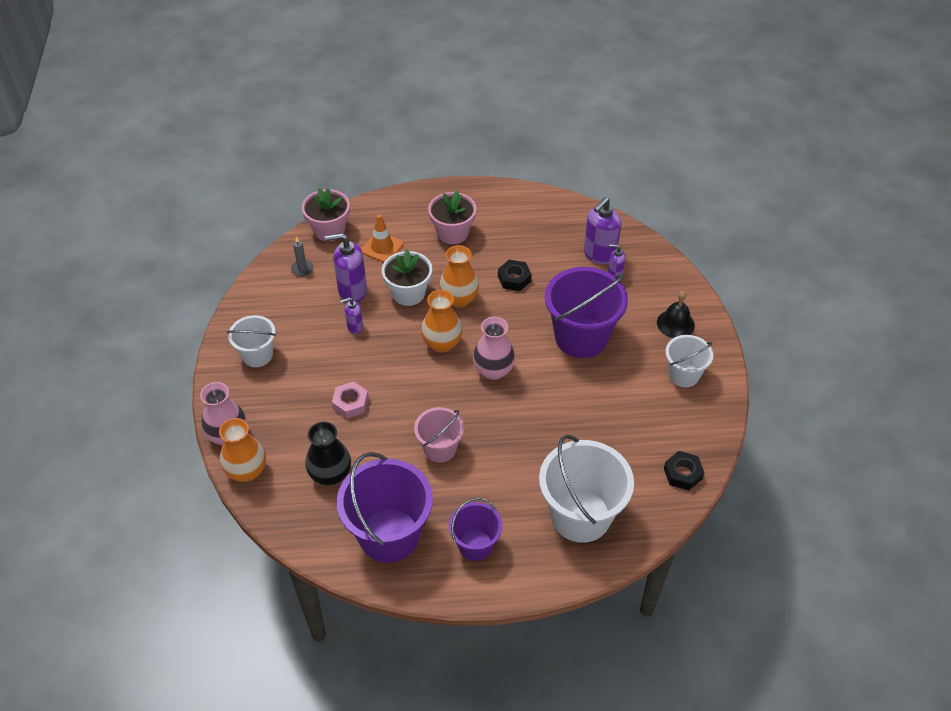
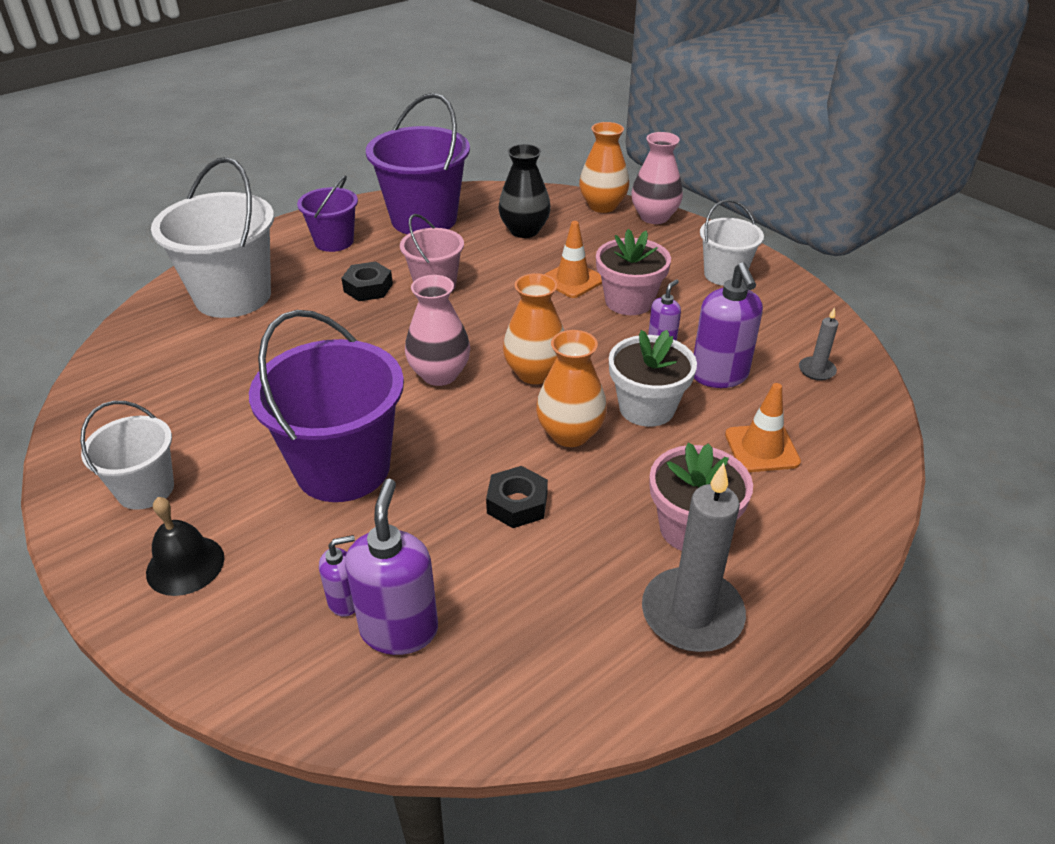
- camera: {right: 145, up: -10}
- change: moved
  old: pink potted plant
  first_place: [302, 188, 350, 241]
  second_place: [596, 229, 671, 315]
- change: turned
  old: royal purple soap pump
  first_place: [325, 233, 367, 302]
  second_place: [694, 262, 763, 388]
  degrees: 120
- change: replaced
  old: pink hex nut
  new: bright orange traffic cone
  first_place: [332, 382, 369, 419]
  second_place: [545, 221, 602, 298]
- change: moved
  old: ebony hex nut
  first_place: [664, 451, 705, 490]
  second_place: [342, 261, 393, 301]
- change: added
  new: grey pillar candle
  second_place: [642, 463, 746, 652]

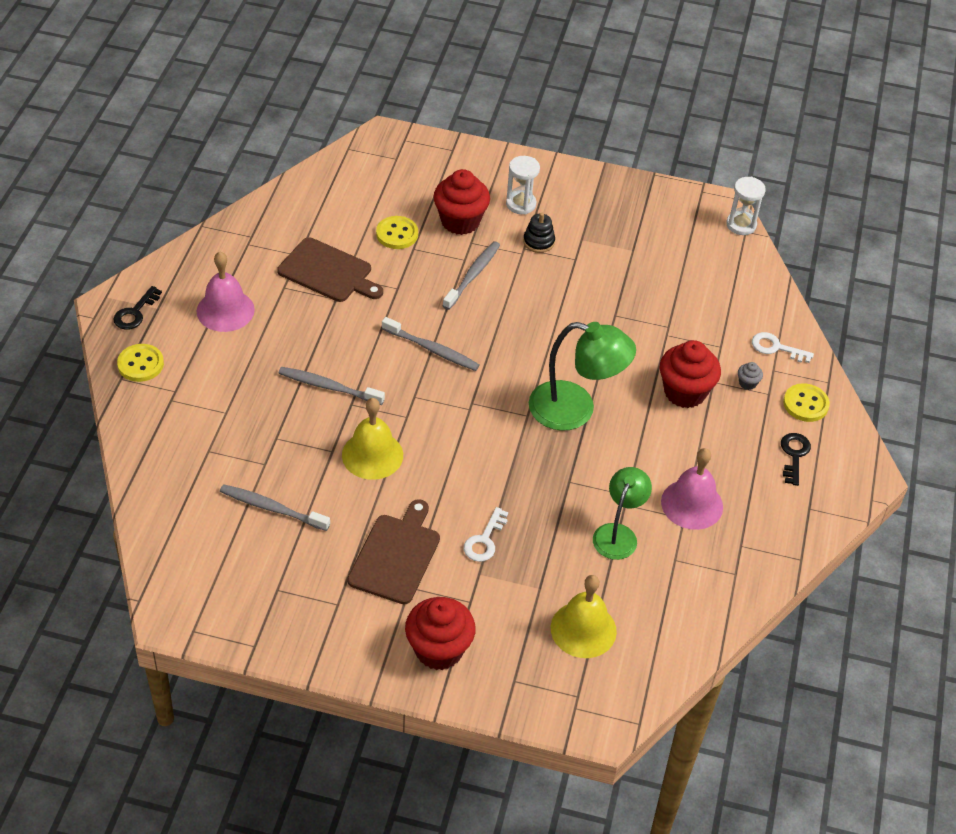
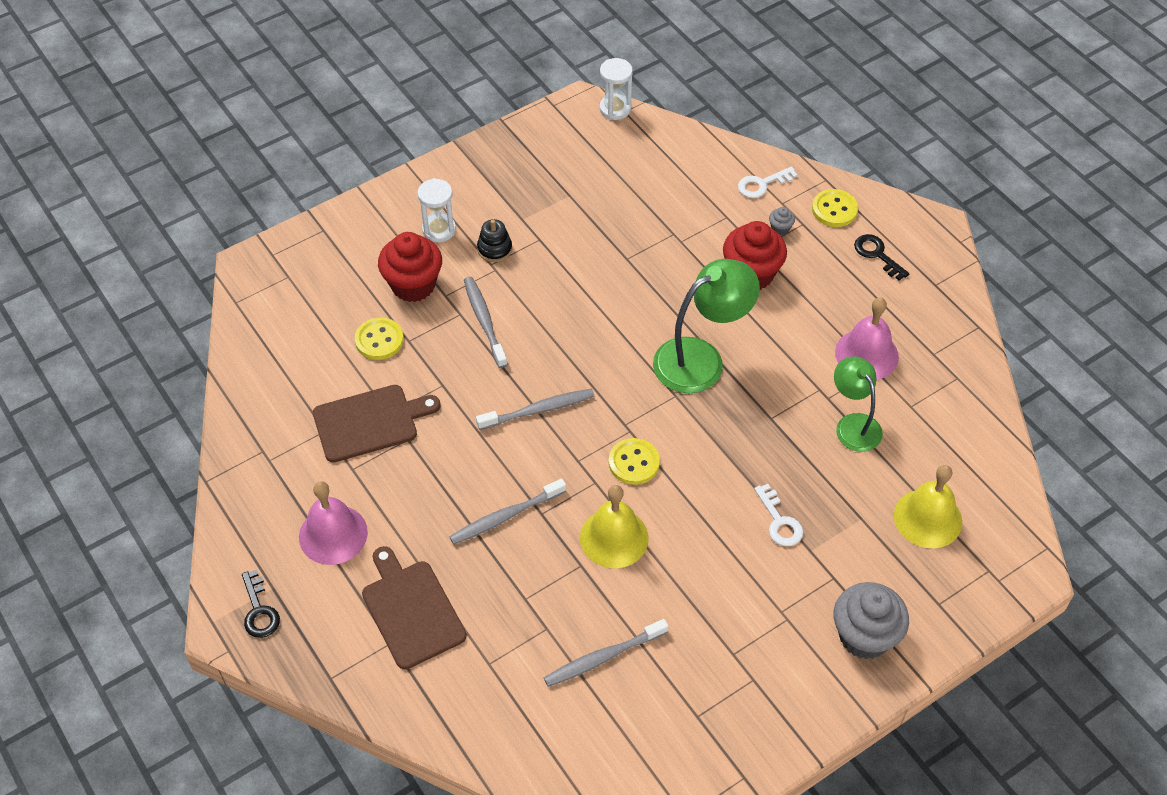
- camera: {right: -45, up: 5}
- change: moved
  old: golden shirt button
  first_place: [117, 344, 164, 382]
  second_place: [609, 438, 660, 485]
- change: moved
  old: russet chopping board
  first_place: [347, 499, 440, 604]
  second_place: [362, 546, 467, 669]
- change: recoloured
  old: red cupcake
  new: grey cupcake
  first_place: [405, 597, 476, 670]
  second_place: [834, 582, 909, 659]

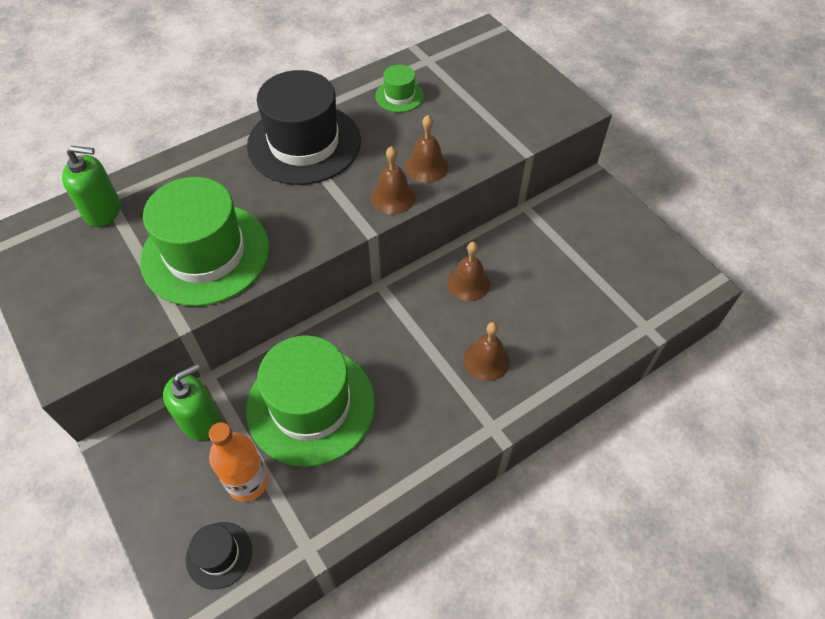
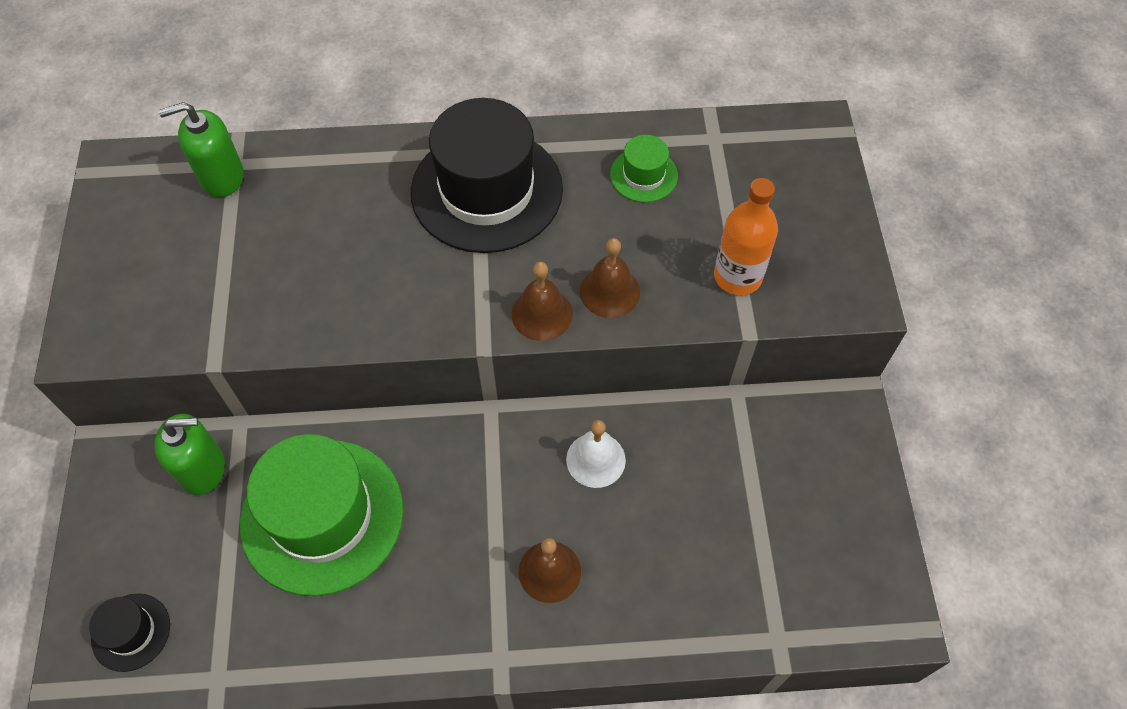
- camera: {right: 30, up: 5}
- change: turned
  old: emerald soap pump
  first_place: [62, 146, 121, 227]
  second_place: [158, 102, 244, 197]
  degrees: 135
- change: removed
  old: emerald top hat
  first_place: [140, 177, 269, 306]
- change: recoloured
  old: russet hand bell
  new: snow-white hand bell
  first_place: [447, 242, 490, 301]
  second_place: [566, 420, 626, 488]
- change: moved
  old: bright orange bottle
  first_place: [209, 422, 269, 501]
  second_place: [714, 178, 778, 295]

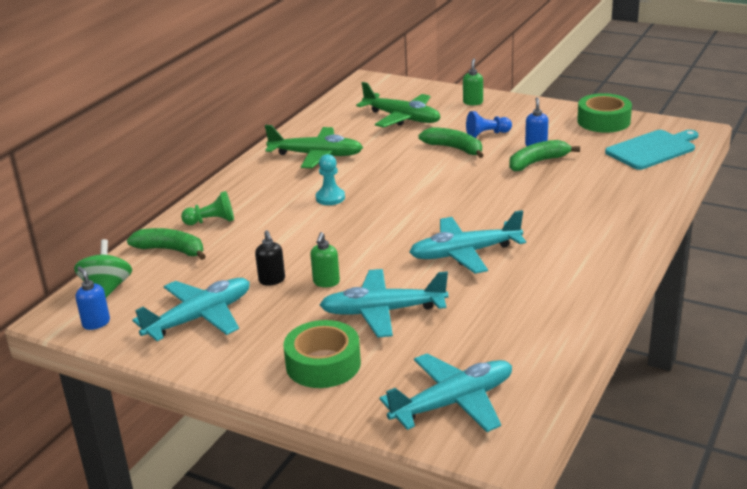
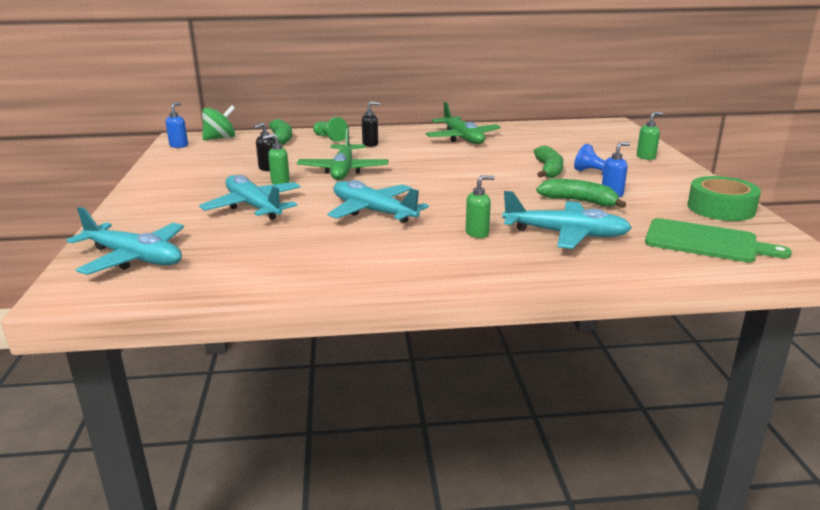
- camera: {right: 55, up: -5}
- change: moved
  old: emerald toy plane
  first_place: [356, 82, 441, 128]
  second_place: [297, 127, 389, 180]
- change: recoloured
  old: turquoise chopping board
  new: emerald chopping board
  first_place: [605, 130, 699, 170]
  second_place: [645, 218, 792, 262]
- change: removed
  old: turquoise chess pawn
  first_place: [316, 154, 345, 205]
- change: moved
  old: turquoise toy plane
  first_place: [133, 278, 250, 341]
  second_place: [502, 191, 632, 249]
- change: removed
  old: emerald sticky tape
  first_place: [284, 320, 361, 388]
- change: added
  new: ebony soap pump
  second_place: [362, 102, 380, 147]
- change: added
  new: emerald soap pump
  second_place: [466, 175, 494, 238]

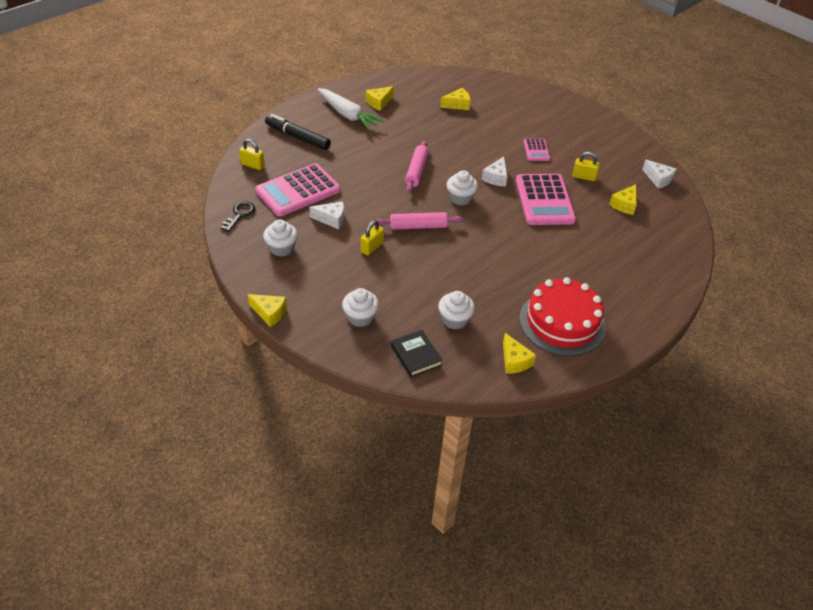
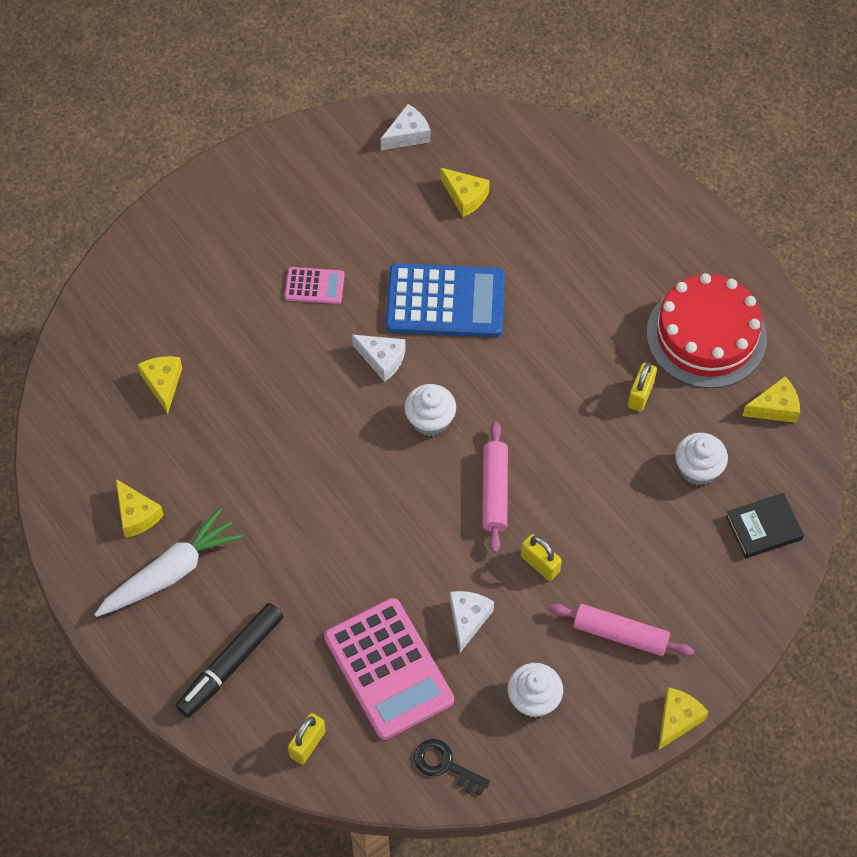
- camera: {right: -80, up: 15}
- change: moved
  old: pink rolling pin
  first_place: [405, 141, 429, 193]
  second_place: [549, 604, 694, 656]
- change: moved
  old: golden padlock
  first_place: [572, 152, 600, 181]
  second_place: [628, 362, 657, 412]
- change: recoloured
  old: pink calculator
  new: cobalt calculator
  first_place: [516, 174, 576, 225]
  second_place: [386, 263, 505, 337]
- change: removed
  old: snow-white cupcake
  first_place: [342, 288, 379, 327]

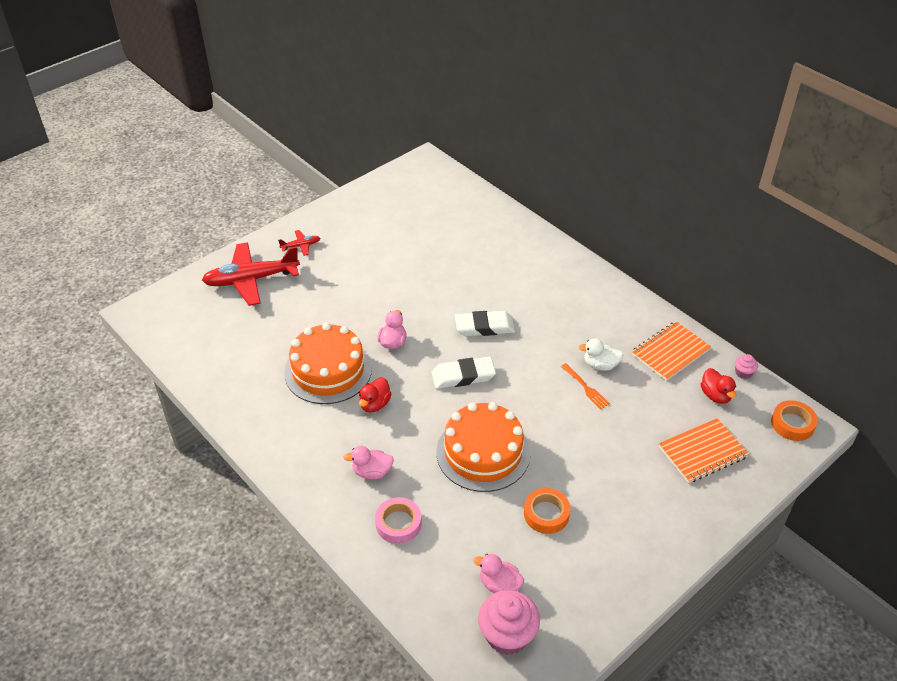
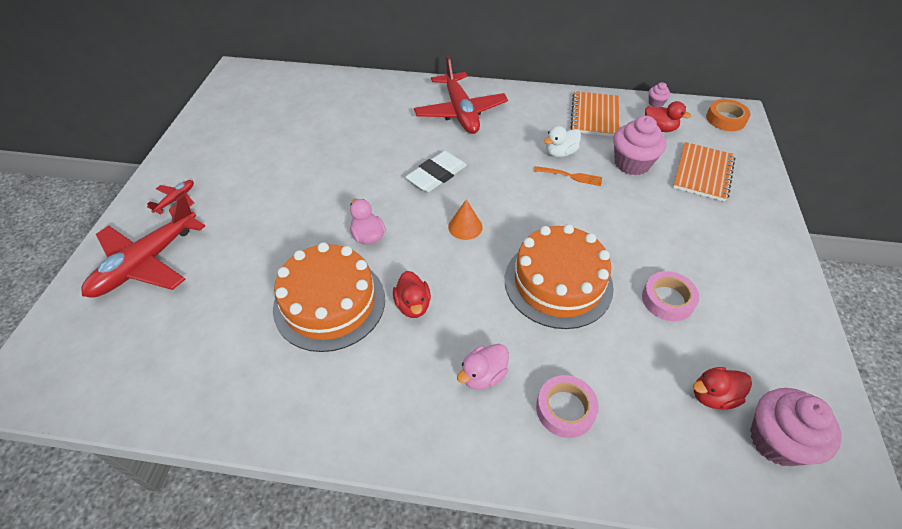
- camera: {right: -40, up: 5}
- change: replaced
  old: snow-white eraser
  new: bright orange cone
  first_place: [431, 357, 496, 389]
  second_place: [448, 199, 482, 240]
- change: recoloured
  old: bright orange sticky tape
  new: pink sticky tape
  first_place: [524, 488, 570, 534]
  second_place: [642, 271, 699, 321]
- change: recoloured
  old: pink rubber duck
  new: red rubber duck
  first_place: [473, 554, 524, 593]
  second_place: [693, 367, 752, 409]
- change: added
  new: red toy plane
  second_place: [414, 56, 508, 134]
- change: added
  new: pink cupcake
  second_place: [613, 116, 666, 175]

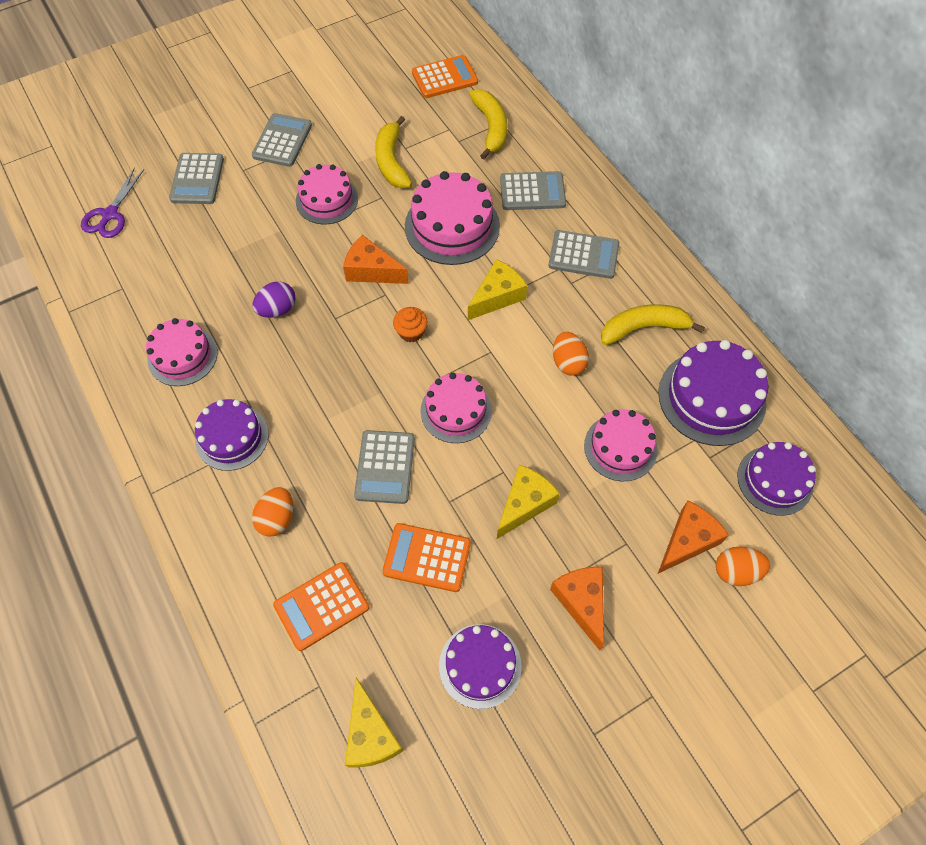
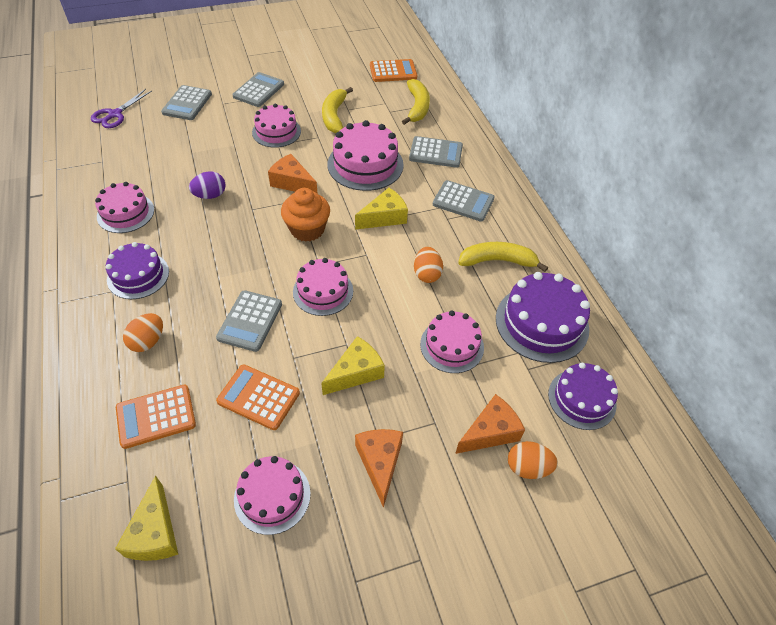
- camera: {right: 10, up: -10}
- change: resized
  old: bright orange cupcake
  first_place: [393, 307, 428, 342]
  second_place: [281, 188, 330, 242]
  factor: 1.7
- change: recoloured
  old: royal purple gateau
  new: pink gateau
  first_place: [439, 624, 522, 709]
  second_place: [234, 456, 311, 535]

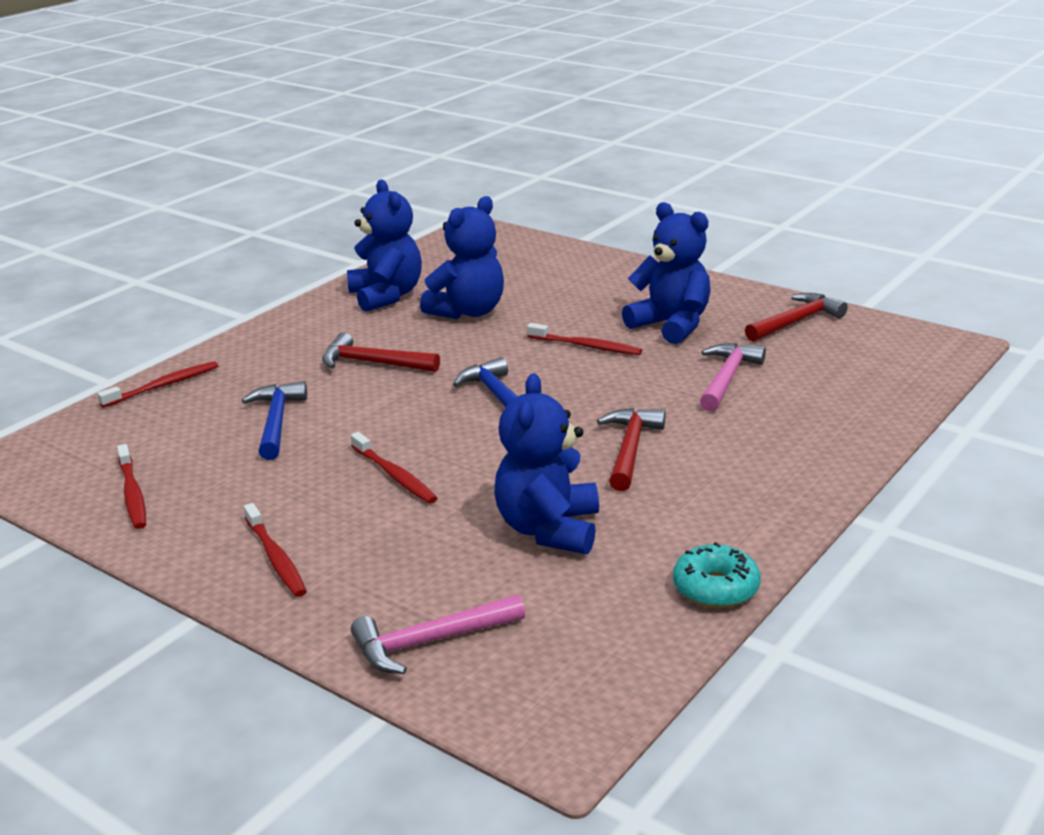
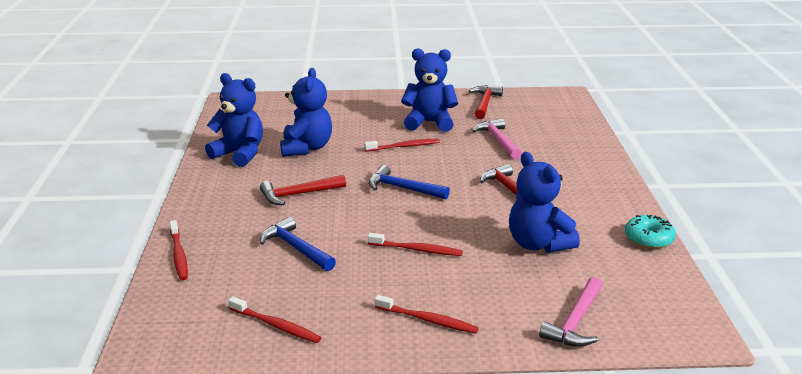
- camera: {right: -40, up: 0}
- change: turned
  old: red tooth brush
  first_place: [97, 361, 218, 408]
  second_place: [170, 220, 188, 280]
  degrees: 150

